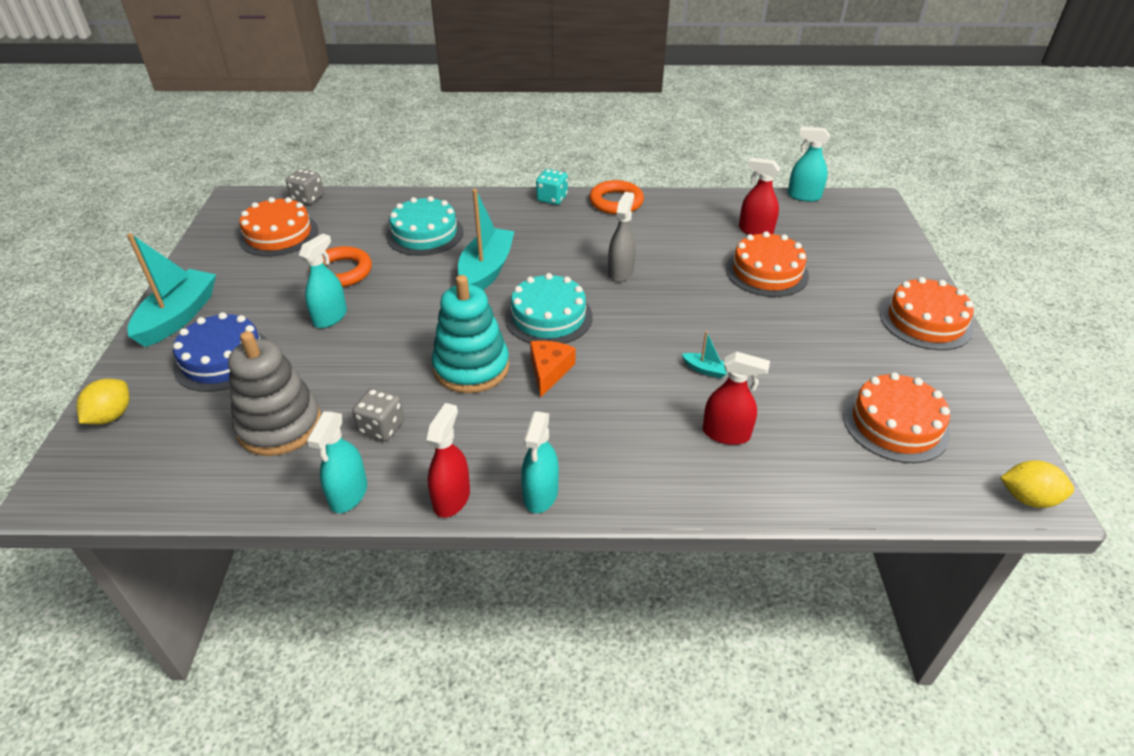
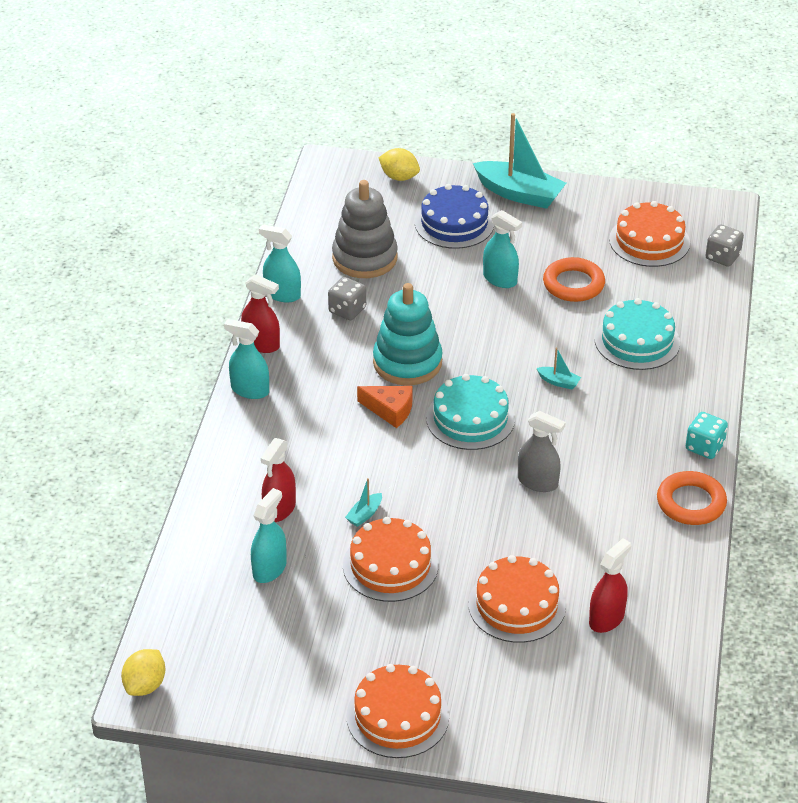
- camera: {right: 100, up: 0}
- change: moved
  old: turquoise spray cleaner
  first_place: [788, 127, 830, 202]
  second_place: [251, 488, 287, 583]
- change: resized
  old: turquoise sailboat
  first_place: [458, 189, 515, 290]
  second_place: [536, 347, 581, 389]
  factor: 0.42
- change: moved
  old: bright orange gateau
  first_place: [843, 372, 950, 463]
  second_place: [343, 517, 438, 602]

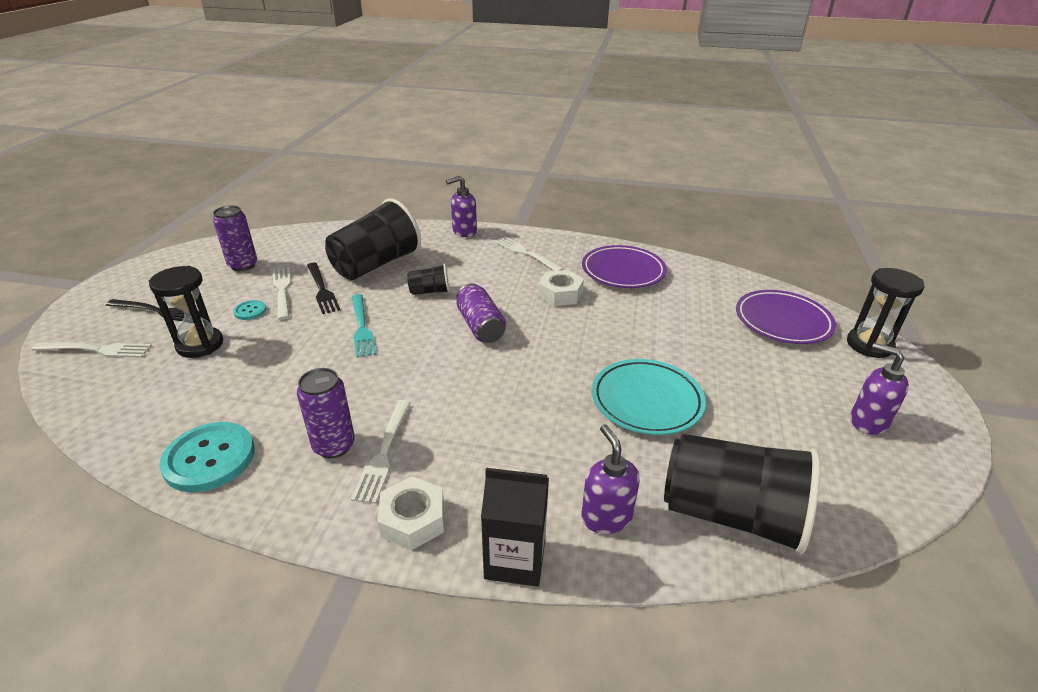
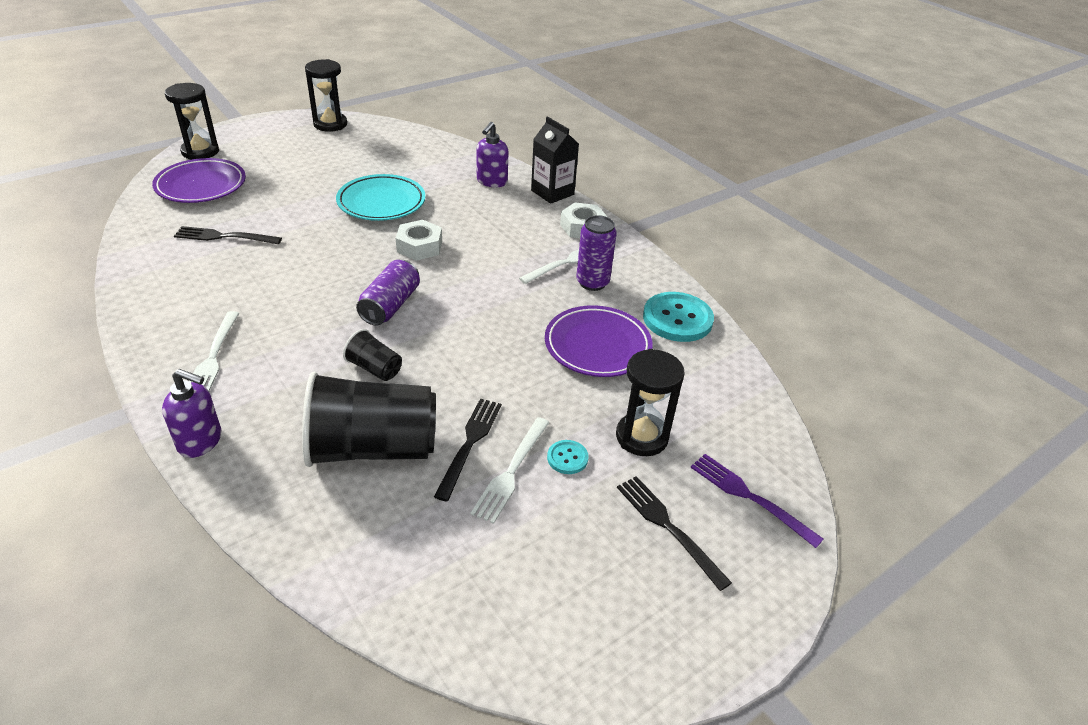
- camera: {right: -140, up: 5}
- change: removed
  old: royal purple tin
  first_place: [213, 205, 257, 271]
- change: moved
  old: royal purple flat dish
  first_place: [582, 245, 667, 288]
  second_place: [545, 305, 653, 377]
- change: moved
  old: snow-white hex nut
  first_place: [538, 270, 584, 306]
  second_place: [396, 220, 442, 261]
- change: removed
  old: turquoise fork
  first_place: [352, 294, 376, 358]
- change: recoloured
  old: snow-white fork
  new: royal purple fork
  first_place: [32, 342, 152, 358]
  second_place: [691, 454, 824, 548]
- change: removed
  old: royal purple soap pump
  first_place: [850, 343, 909, 435]
- change: removed
  old: ebony tumbler
  first_place: [664, 434, 820, 554]
- change: added
  new: ebony sand timer
  second_place: [305, 59, 347, 132]
- change: added
  new: ebony fork
  second_place: [174, 226, 282, 244]

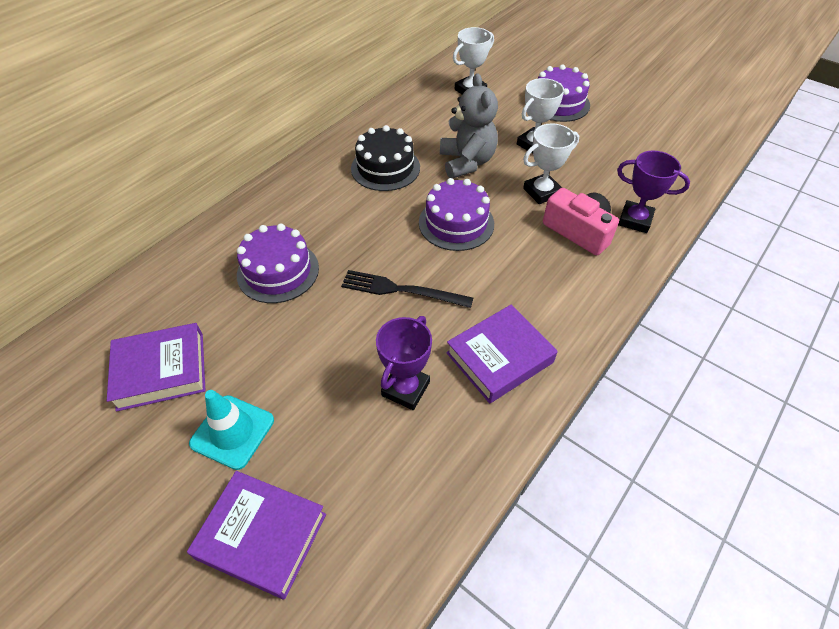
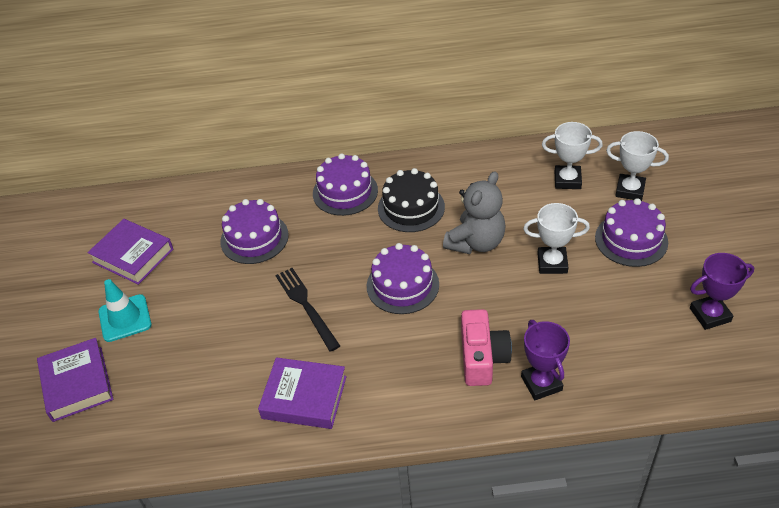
- camera: {right: 50, up: -5}
- change: moved
  old: snow-white award cup
  first_place: [523, 123, 579, 204]
  second_place: [606, 131, 669, 201]
- change: moved
  old: royal purple award cup
  first_place: [376, 316, 432, 410]
  second_place: [690, 253, 754, 330]
- change: added
  new: royal purple gateau
  second_place: [313, 153, 378, 216]

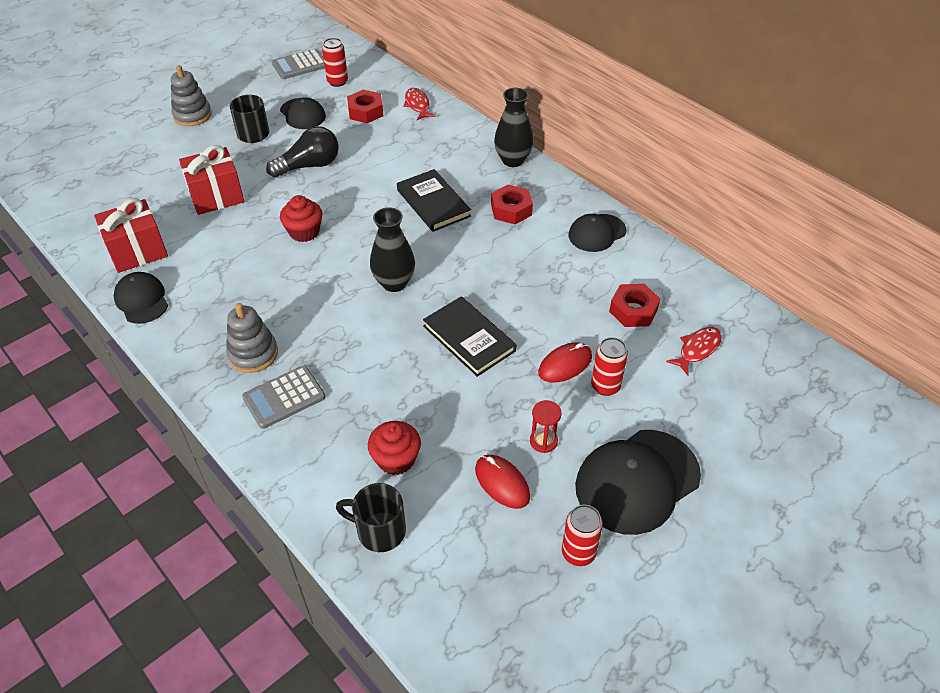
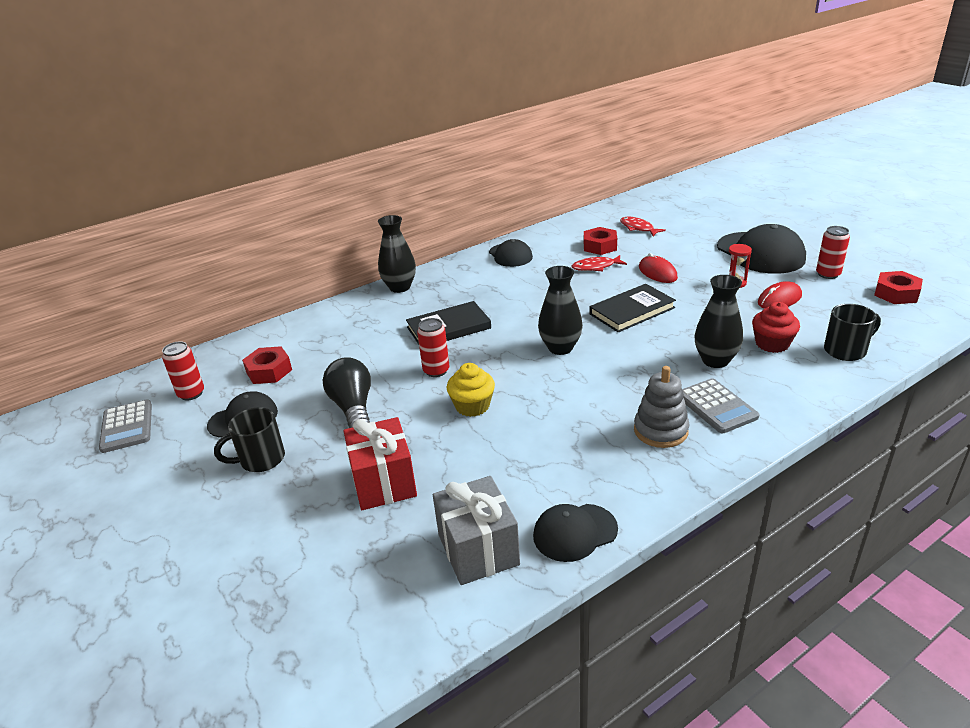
- camera: {right: -80, up: -15}
- change: removed
  old: grey stacking toy
  first_place: [171, 65, 212, 126]
- change: moved
  old: red fish figure
  first_place: [403, 88, 436, 120]
  second_place: [572, 255, 627, 271]
- change: moved
  old: red hex nut
  first_place: [491, 185, 533, 225]
  second_place: [874, 271, 923, 304]
- change: recoloured
  old: red cupcake
  new: golden cupcake
  first_place: [280, 195, 323, 242]
  second_place: [447, 363, 495, 417]
- change: recoloured
  old: red present
  new: grey present
  first_place: [94, 198, 168, 273]
  second_place: [433, 476, 520, 585]
- change: moved
  old: red tin
  first_place: [591, 337, 628, 396]
  second_place: [417, 318, 449, 377]
- change: turned
  old: ebony mug
  first_place: [336, 483, 406, 552]
  second_place: [824, 304, 881, 361]
  degrees: -135
- change: added
  new: ebony tall vase
  second_place: [695, 275, 743, 368]

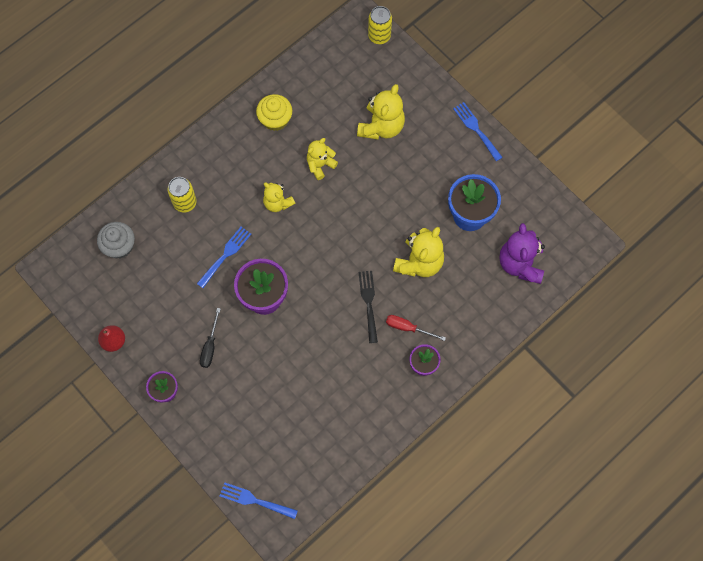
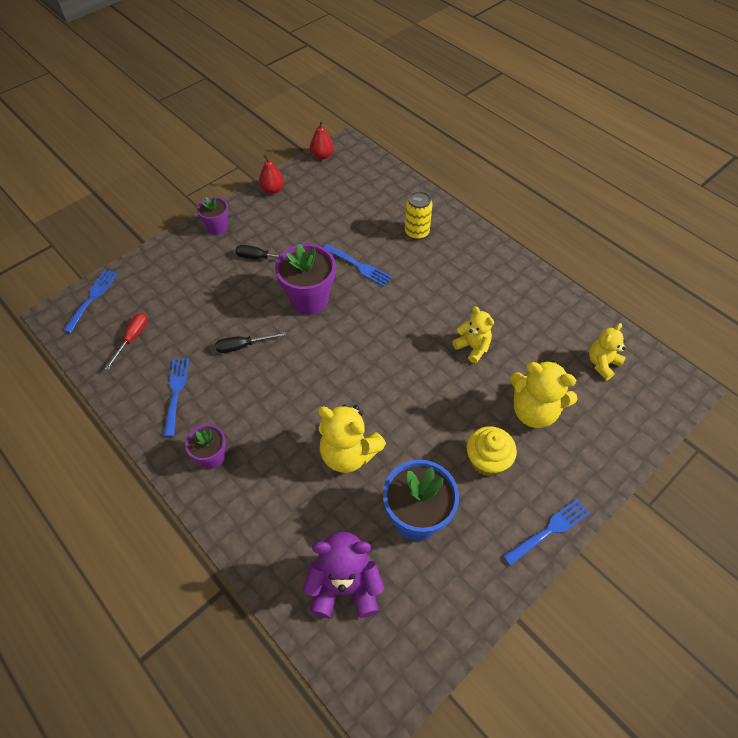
- camera: {right: 90, up: -15}
- change: removed
  old: golden tin
  first_place: [368, 6, 392, 44]
- change: moved
  old: golden cupcake
  first_place: [256, 94, 292, 131]
  second_place: [467, 426, 517, 476]
- change: moved
  old: golden stuffed bear
  first_place: [263, 182, 295, 212]
  second_place: [589, 323, 626, 380]
- change: removed
  old: grey cupcake
  first_place: [97, 222, 135, 259]
- change: removed
  old: ebony fork
  first_place: [358, 271, 378, 343]
- change: moved
  old: red screwdriver
  first_place: [386, 315, 446, 341]
  second_place: [105, 313, 148, 370]
- change: added
  new: red toy pear
  second_place: [310, 120, 334, 160]
- change: added
  new: ebony screwdriver
  second_place: [215, 332, 286, 353]
- change: added
  new: cobalt fork
  second_place: [164, 358, 189, 437]

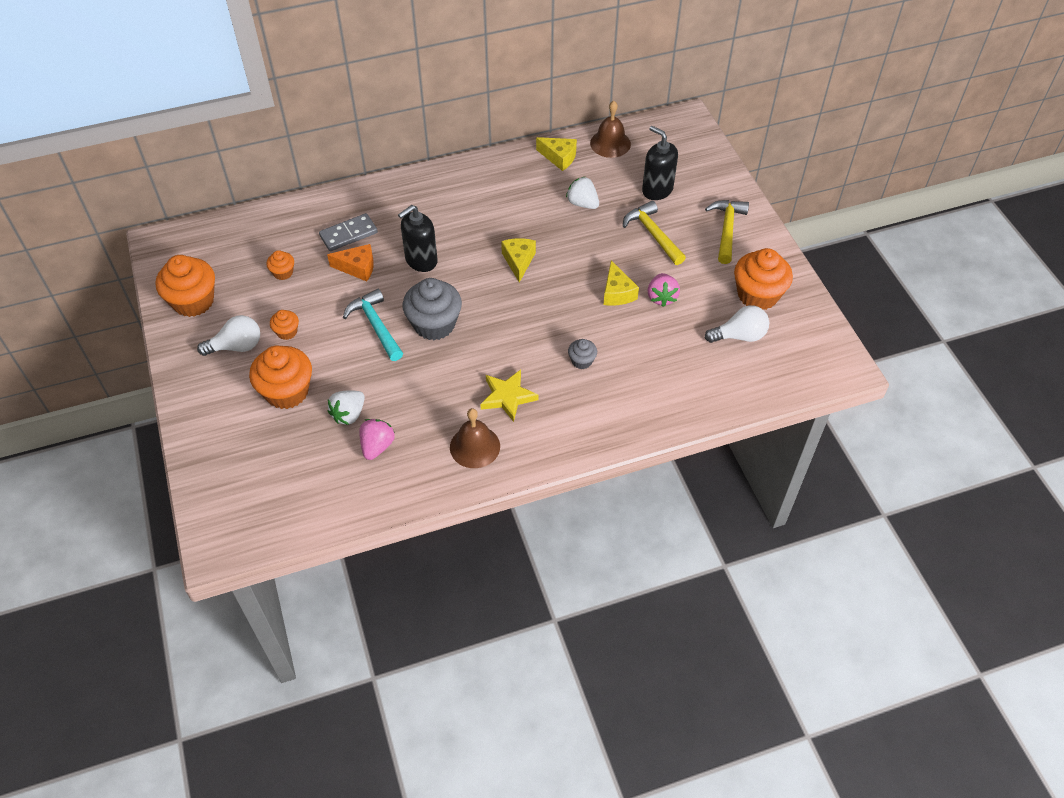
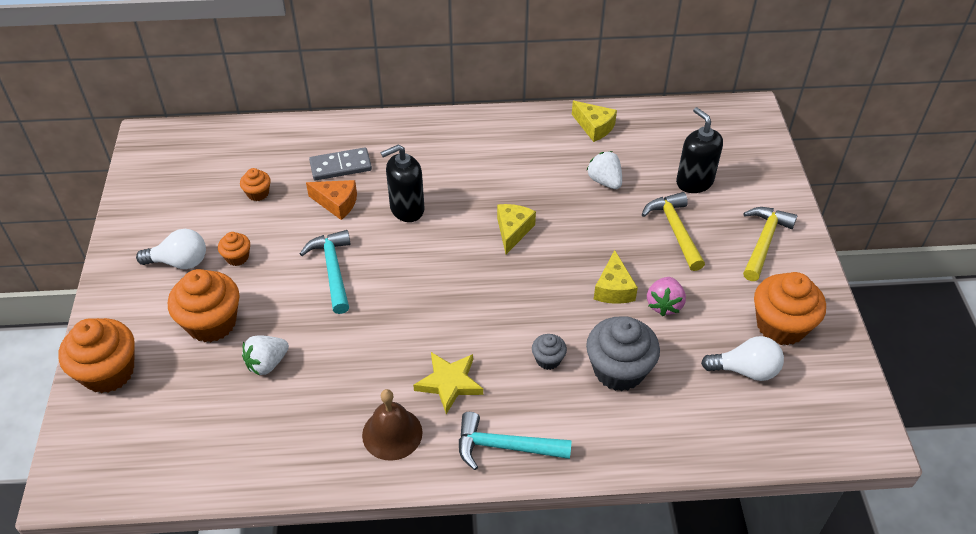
- camera: {right: 15, up: -5}
- change: removed
  old: russet hand bell
  first_place: [590, 101, 631, 158]
- change: moved
  old: bright orange cupcake
  first_place: [156, 255, 215, 317]
  second_place: [58, 318, 135, 393]
- change: moved
  old: grey cupcake
  first_place: [402, 278, 462, 340]
  second_place: [586, 316, 660, 391]
- change: removed
  old: pink strawberry
  first_place: [359, 419, 395, 460]
- change: added
  new: turquoise hammer
  second_place: [459, 412, 572, 470]

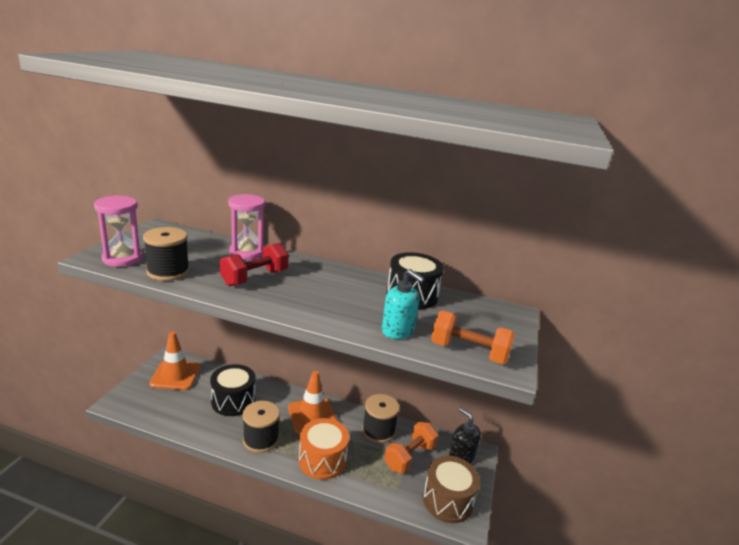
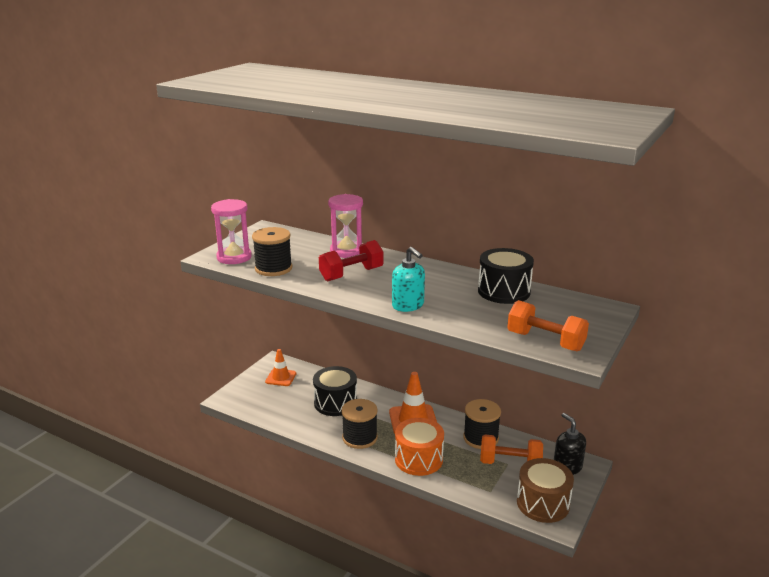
- camera: {right: 15, up: 0}
- change: moved
  old: turquoise soap pump
  first_place: [382, 269, 425, 339]
  second_place: [392, 247, 425, 312]
- change: resized
  old: bright orange traffic cone
  first_place: [149, 331, 201, 390]
  second_place: [265, 349, 297, 386]
  factor: 0.64
- change: turned
  old: bright orange free weight
  first_place: [384, 422, 439, 473]
  second_place: [480, 434, 543, 464]
  degrees: 45

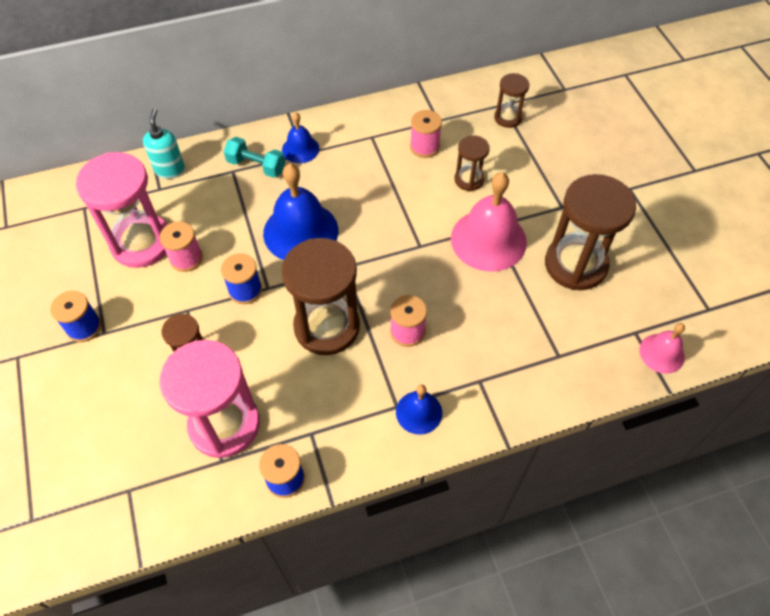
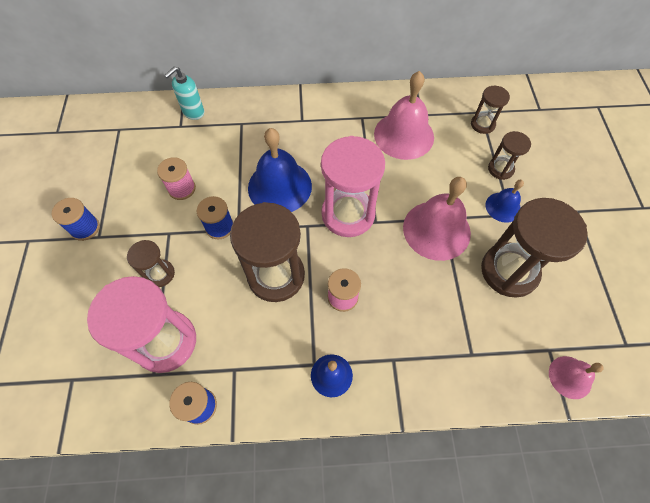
- camera: {right: 15, up: 5}
- change: turned
  old: turquoise soap pump
  first_place: [143, 108, 185, 179]
  second_place: [164, 66, 204, 120]
  degrees: -150
- change: replaced
  old: pink spool
  new: pink hand bell
  first_place: [410, 110, 442, 158]
  second_place: [374, 71, 434, 160]
- change: moved
  old: cobalt hand bell
  first_place: [282, 112, 319, 163]
  second_place: [486, 180, 524, 223]
- change: moved
  old: russet sand timer
  first_place: [455, 135, 490, 191]
  second_place: [488, 131, 531, 180]
- change: removed
  old: turquoise free weight
  first_place: [224, 137, 285, 178]
- change: moved
  old: pink sand timer
  first_place: [76, 152, 168, 268]
  second_place: [321, 136, 385, 237]

